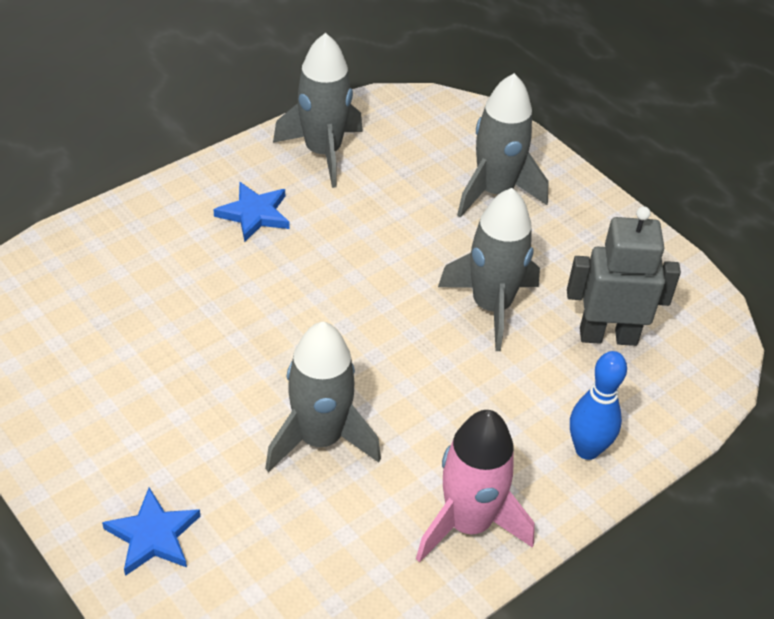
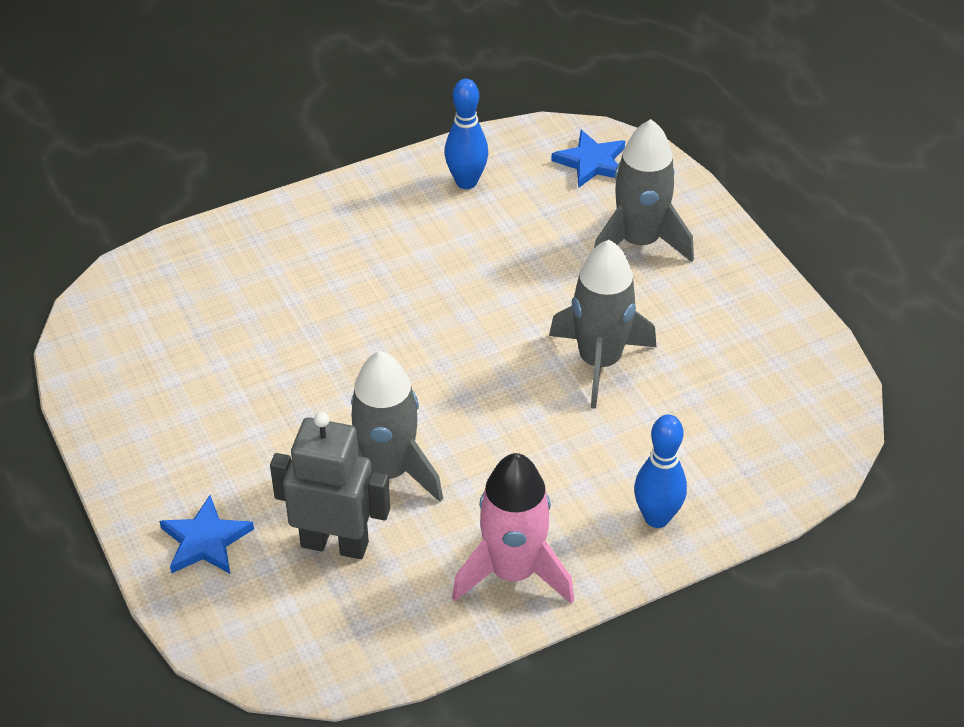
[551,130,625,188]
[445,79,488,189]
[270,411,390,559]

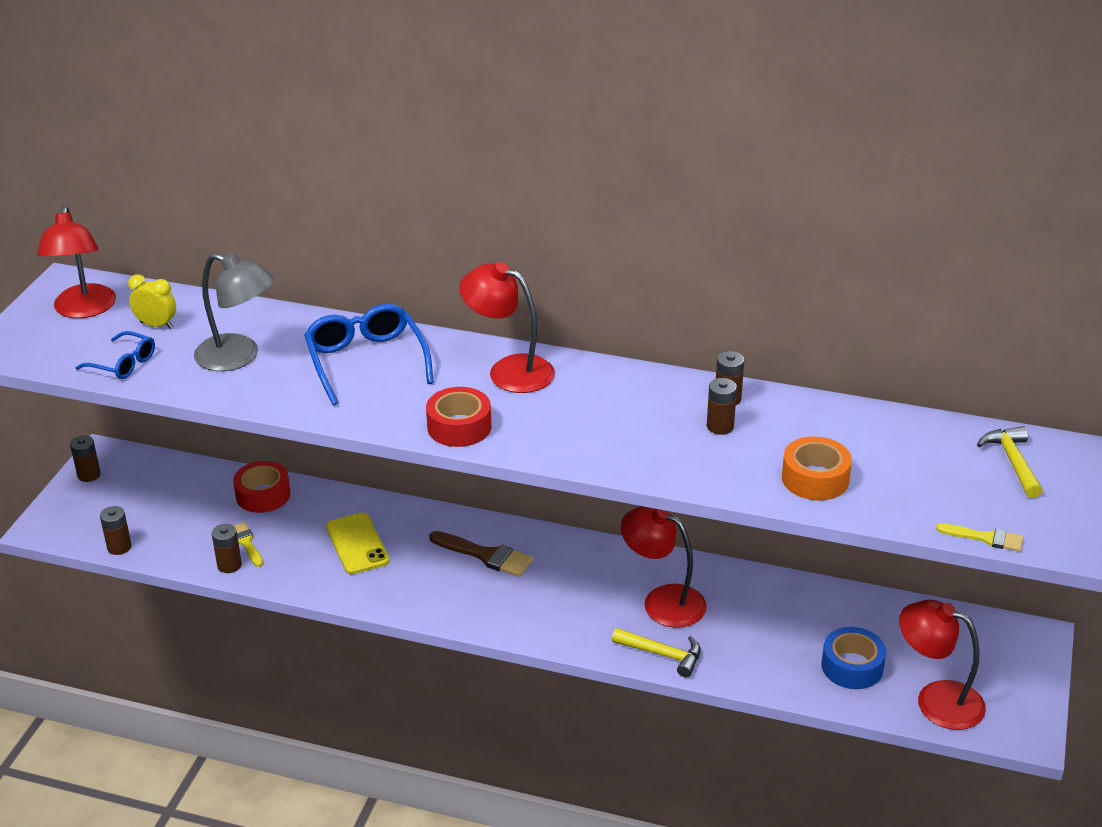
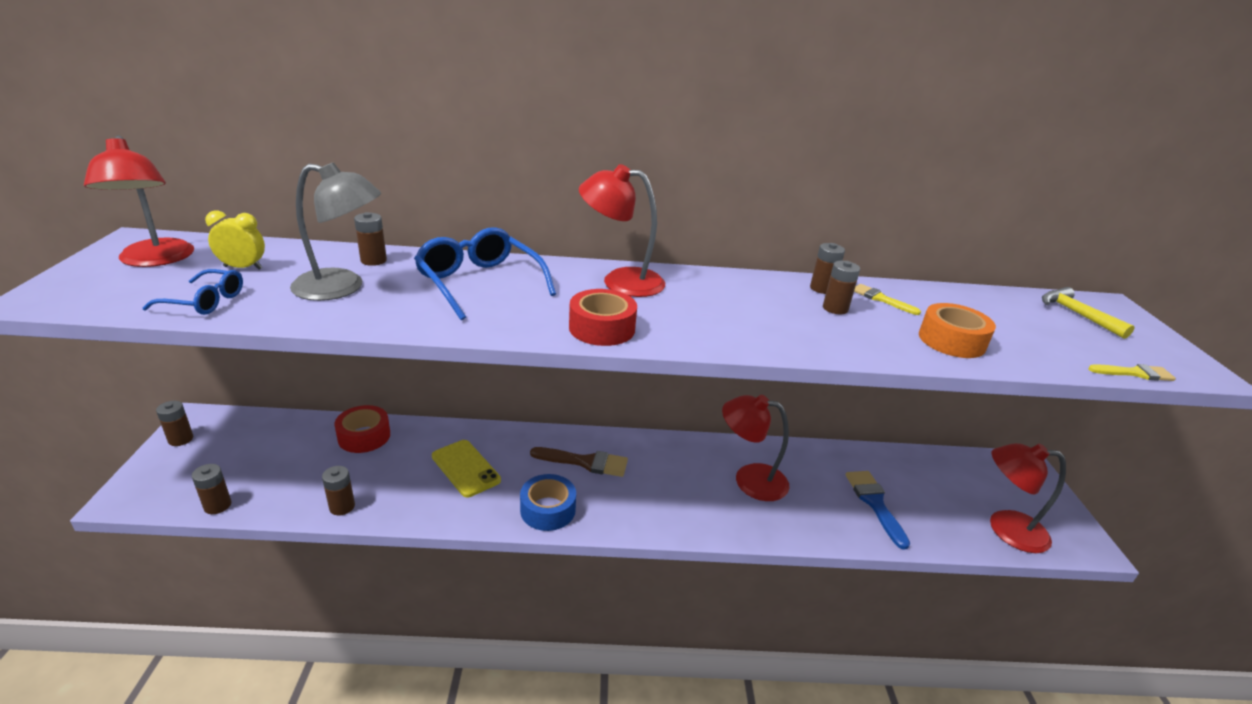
[854,284,921,315]
[612,628,701,677] (first image)
[520,474,576,531]
[354,212,387,266]
[845,471,910,550]

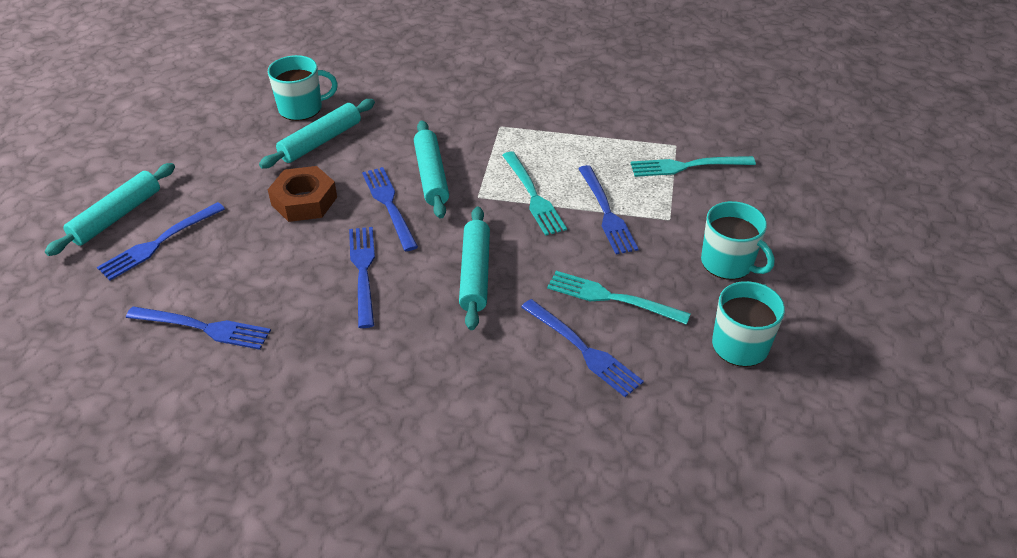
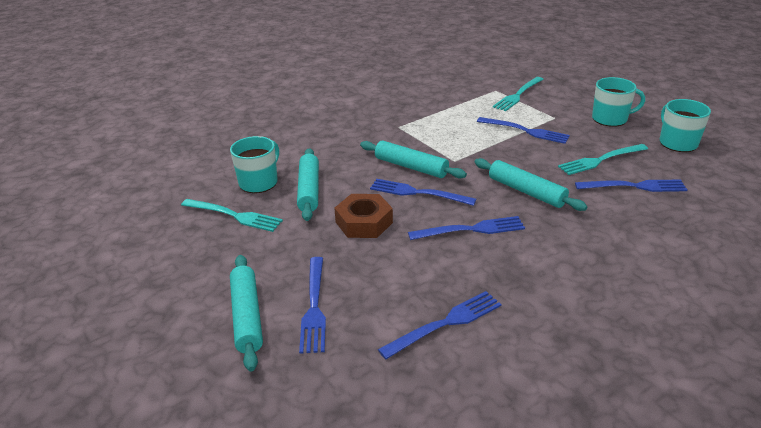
[408,216,525,240]
[181,199,283,232]

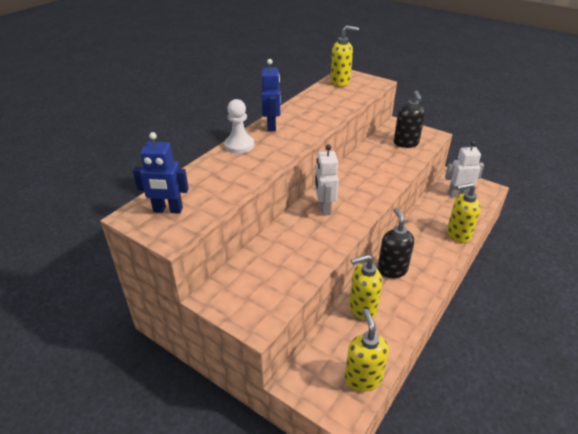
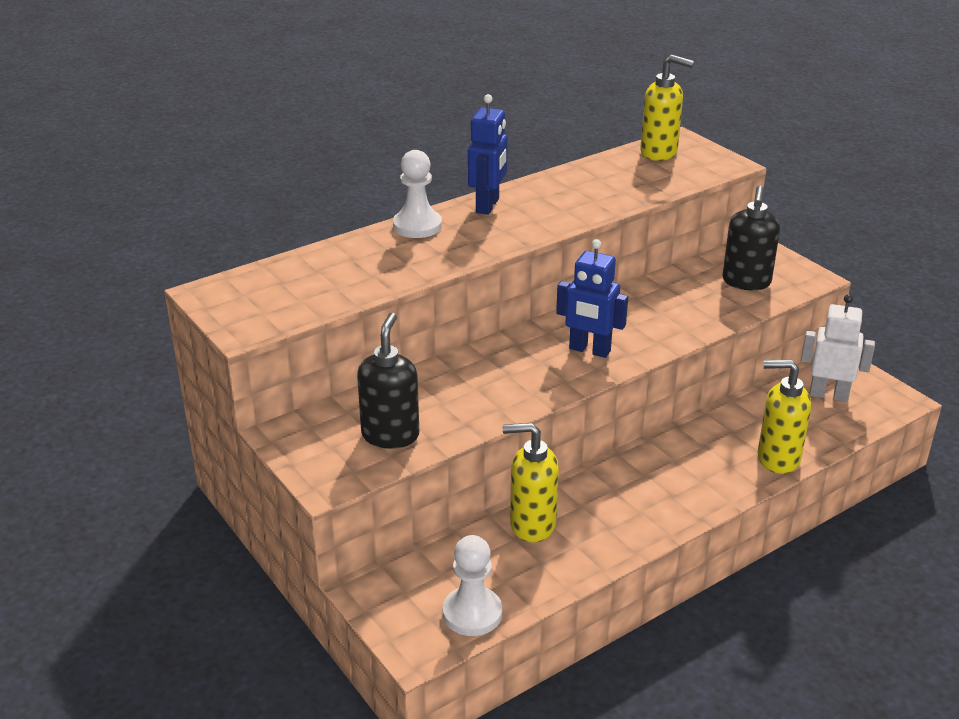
[556,239,628,358]
[315,144,339,216] (first image)
[443,535,502,636]
[357,312,419,449]

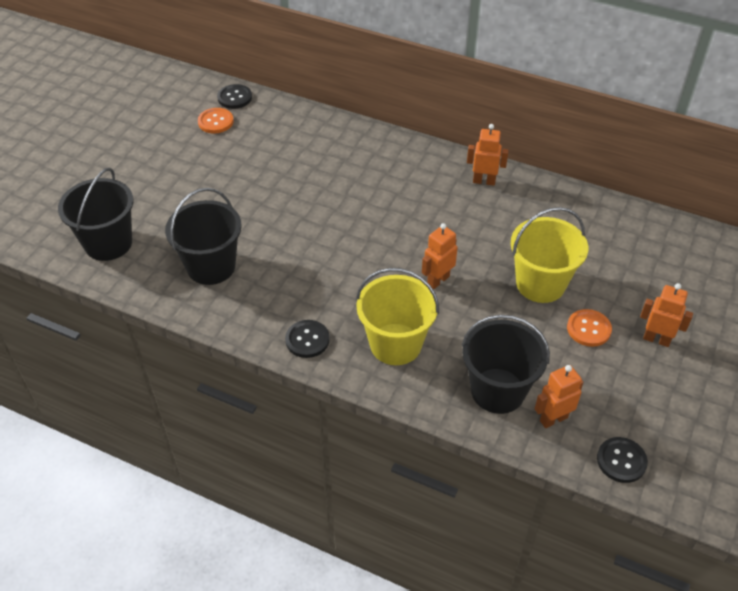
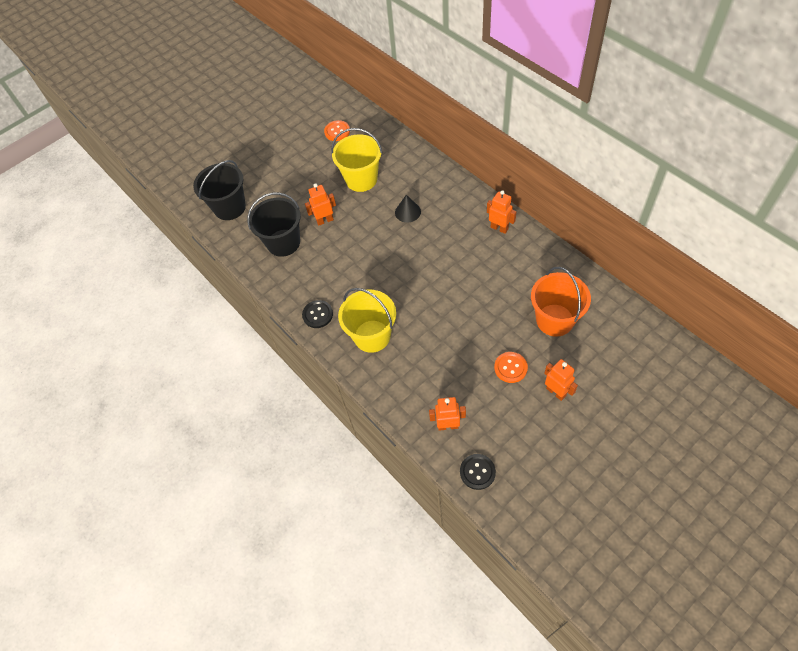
[217,84,252,109] (first image)
[305,183,336,226]
[462,315,550,414] (first image)
[331,128,382,192]
[395,195,421,223]
[531,267,591,337]

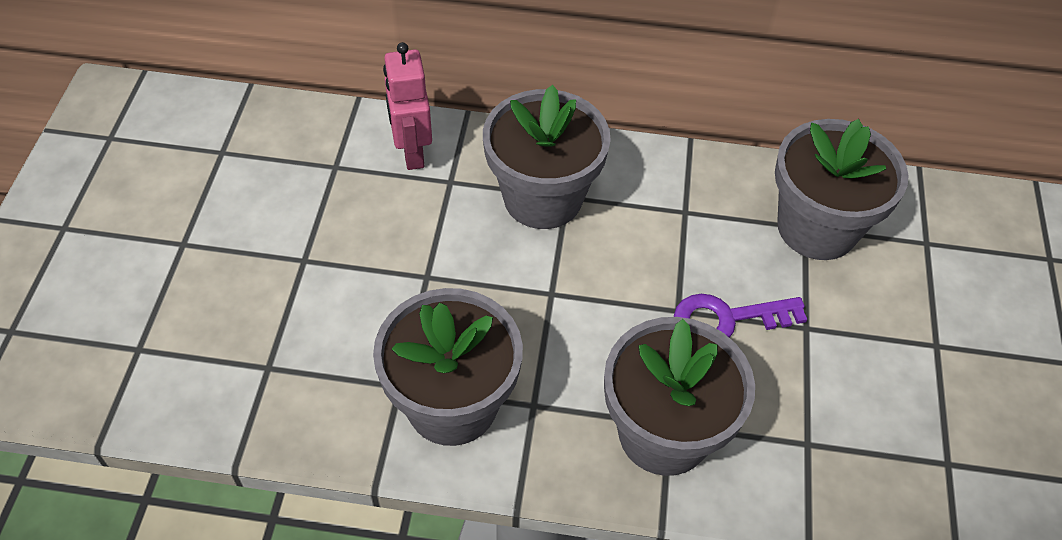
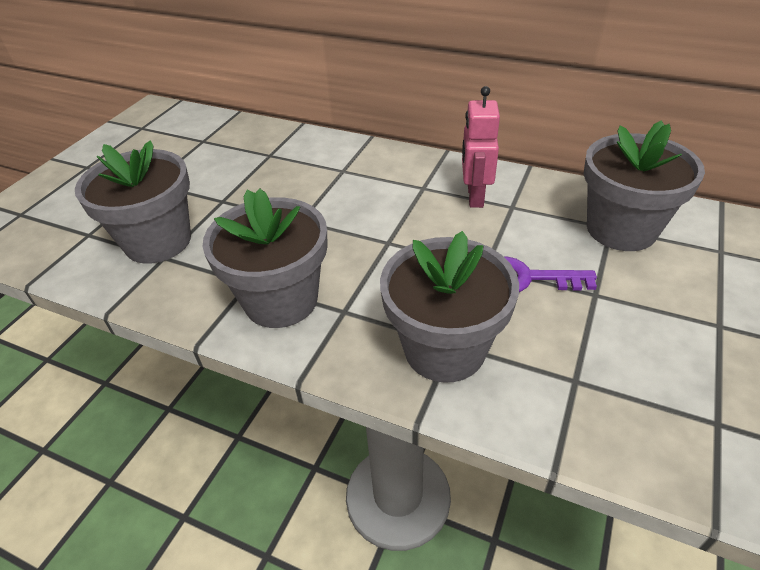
[462,86,500,208]
[75,141,191,264]

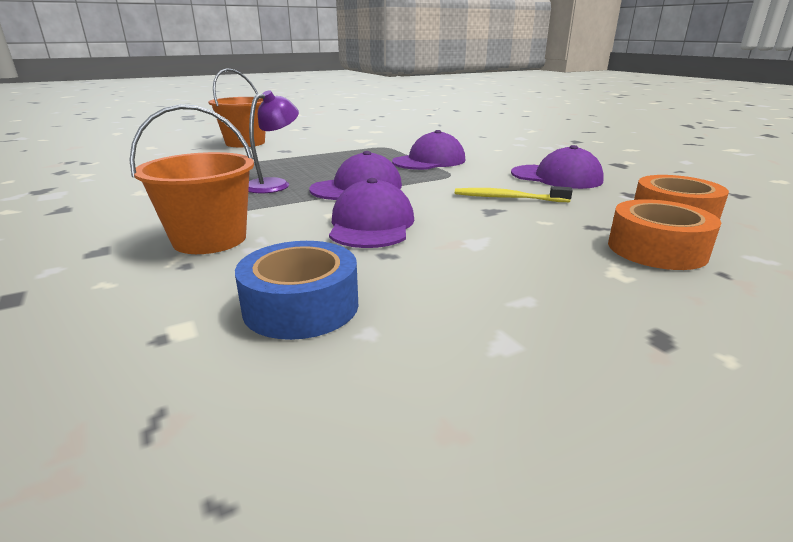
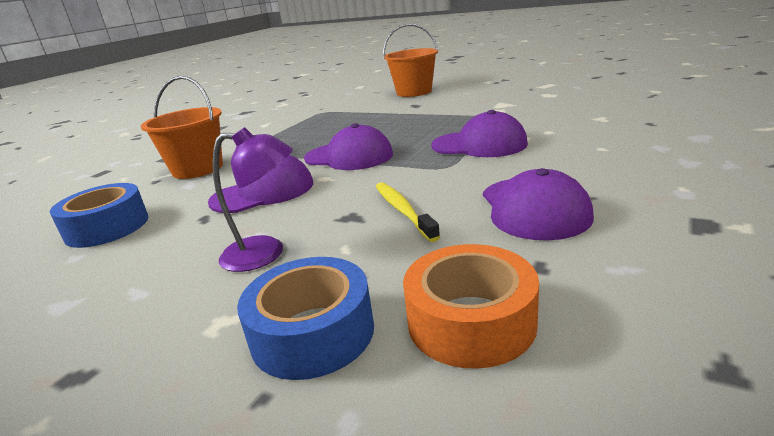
[213,127,293,272]
[237,257,374,380]

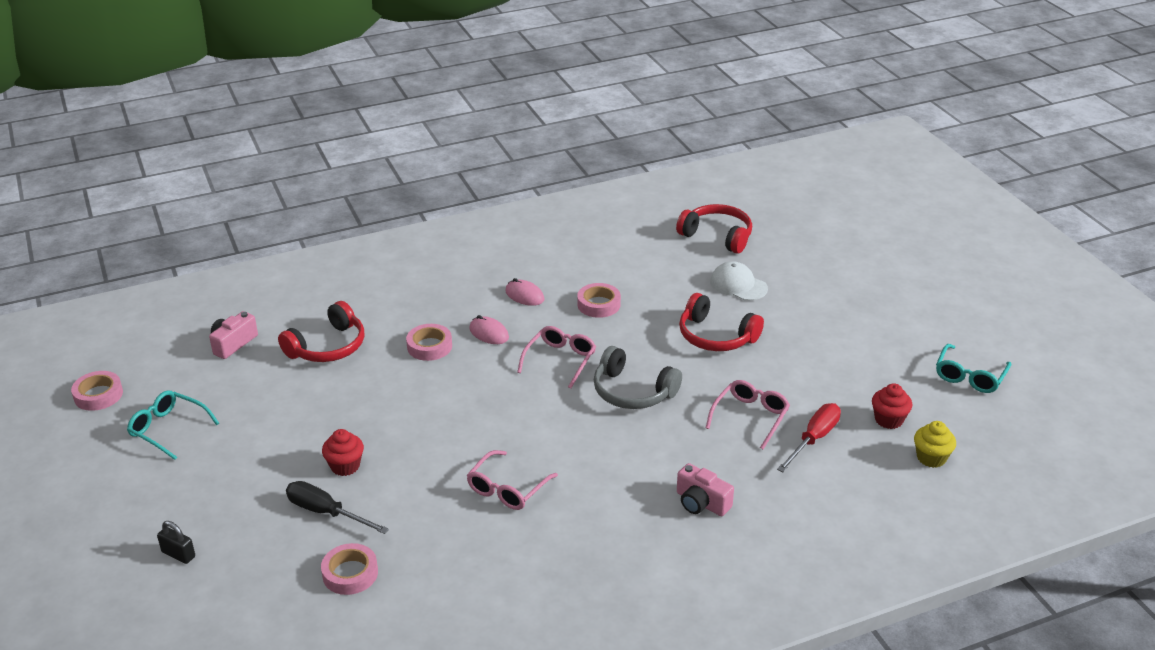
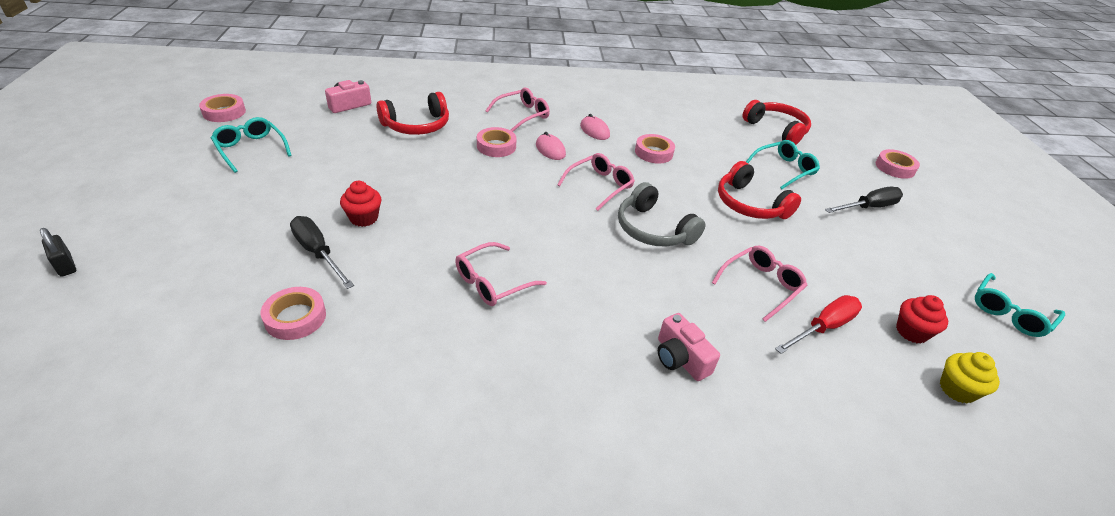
[40,228,76,277]
[746,140,820,189]
[485,88,550,132]
[825,187,903,213]
[876,149,920,179]

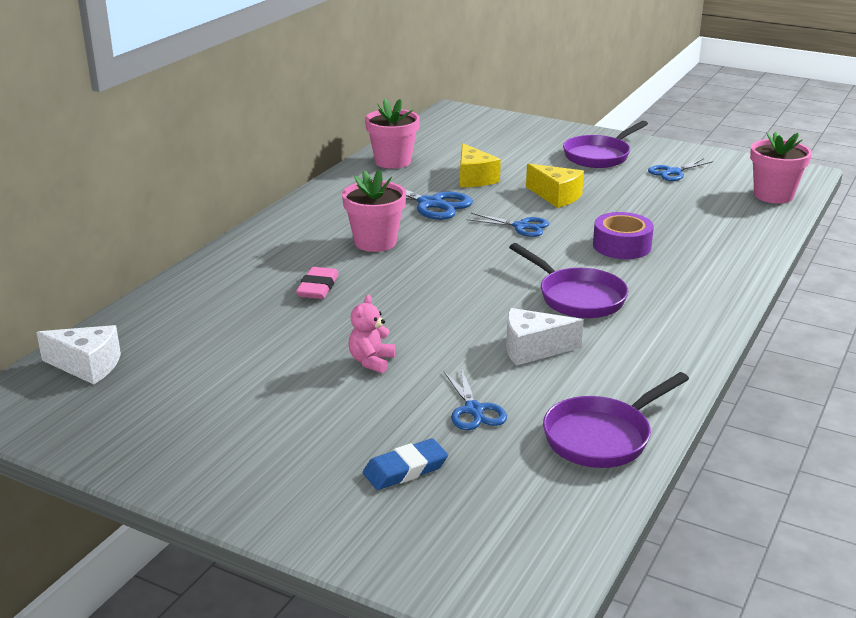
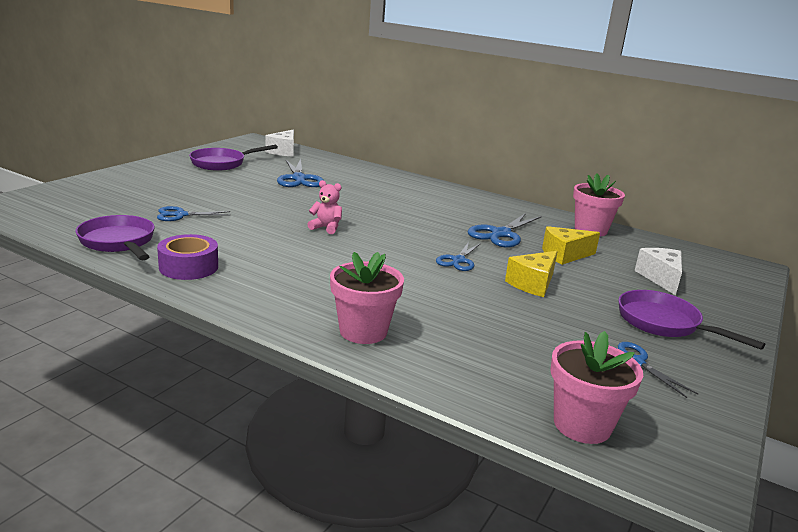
[296,267,339,299] (first image)
[330,252,404,344]
[307,180,342,234]
[363,438,448,490] (first image)
[635,248,682,295]
[189,145,278,171]
[157,234,218,280]
[277,159,324,187]

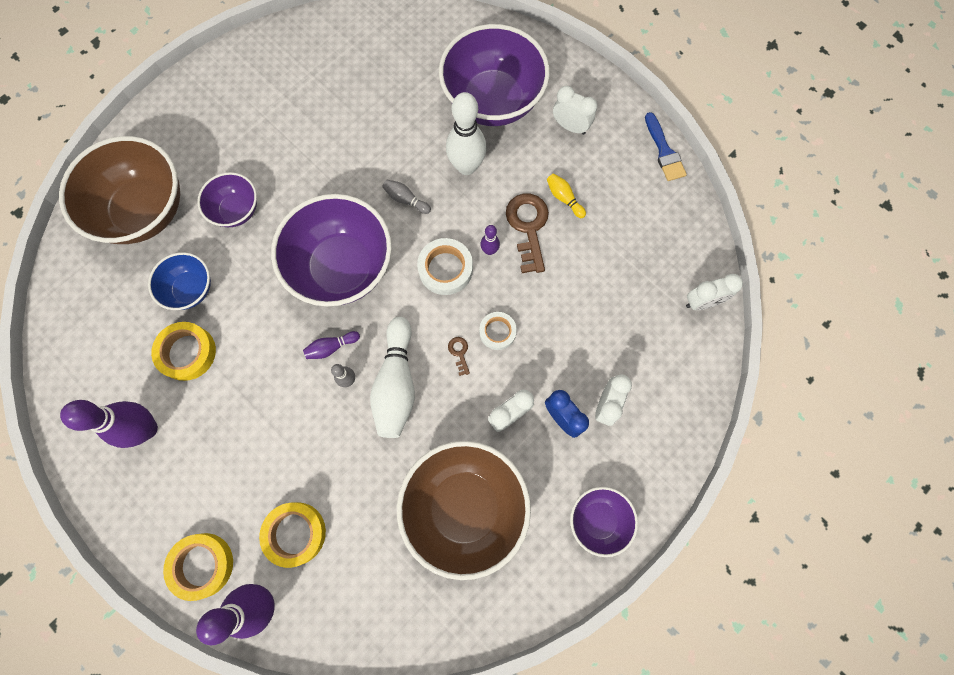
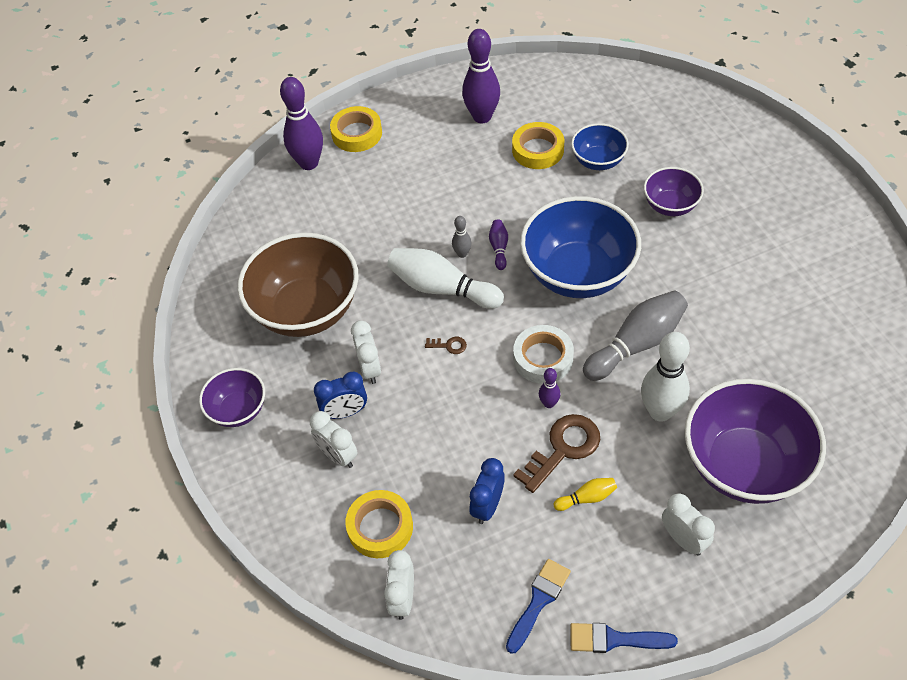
[59,136,180,244] (first image)
[345,490,413,558]
[520,196,641,298]
[583,291,688,381]
[479,312,517,350] (first image)
[513,414,600,493]
[662,494,715,555]
[469,458,505,524]
[506,559,571,654]

